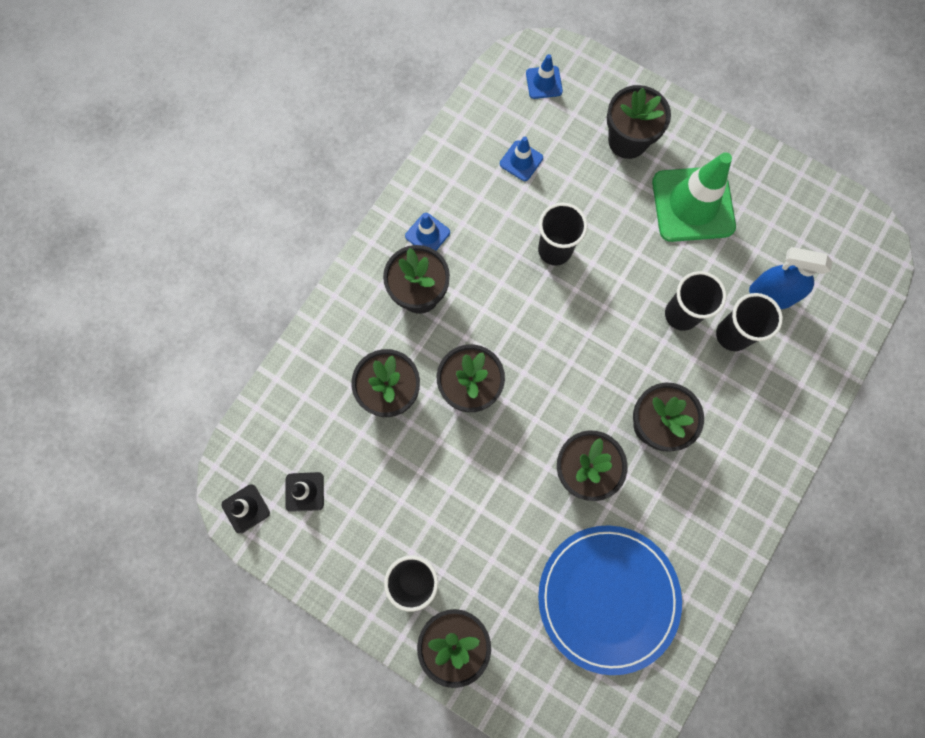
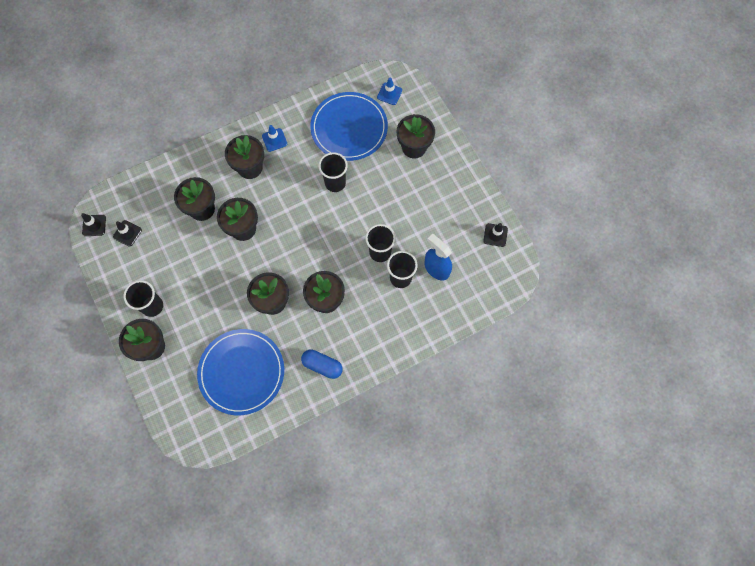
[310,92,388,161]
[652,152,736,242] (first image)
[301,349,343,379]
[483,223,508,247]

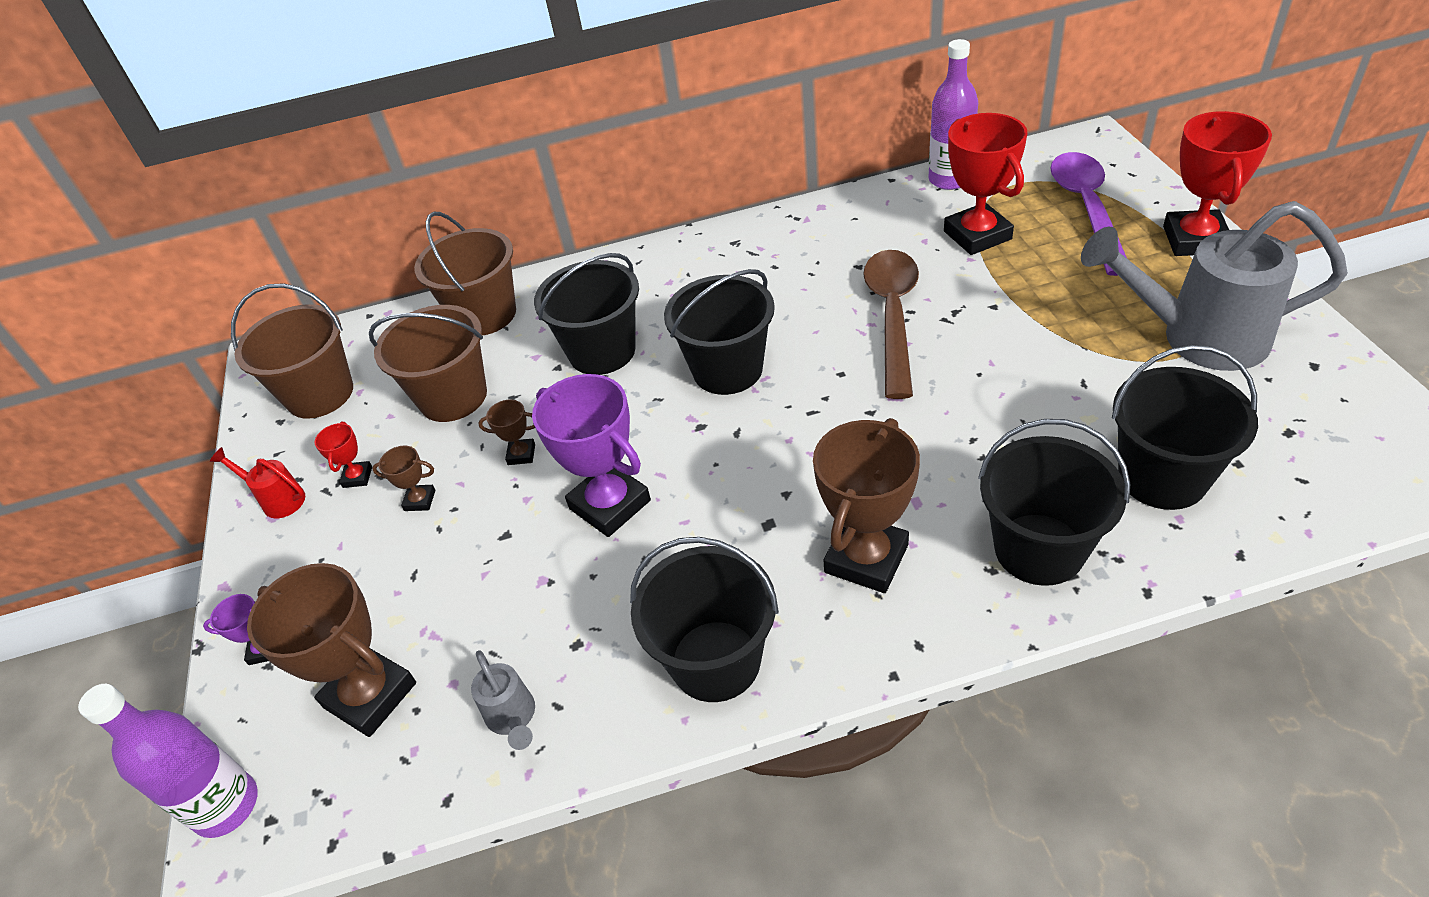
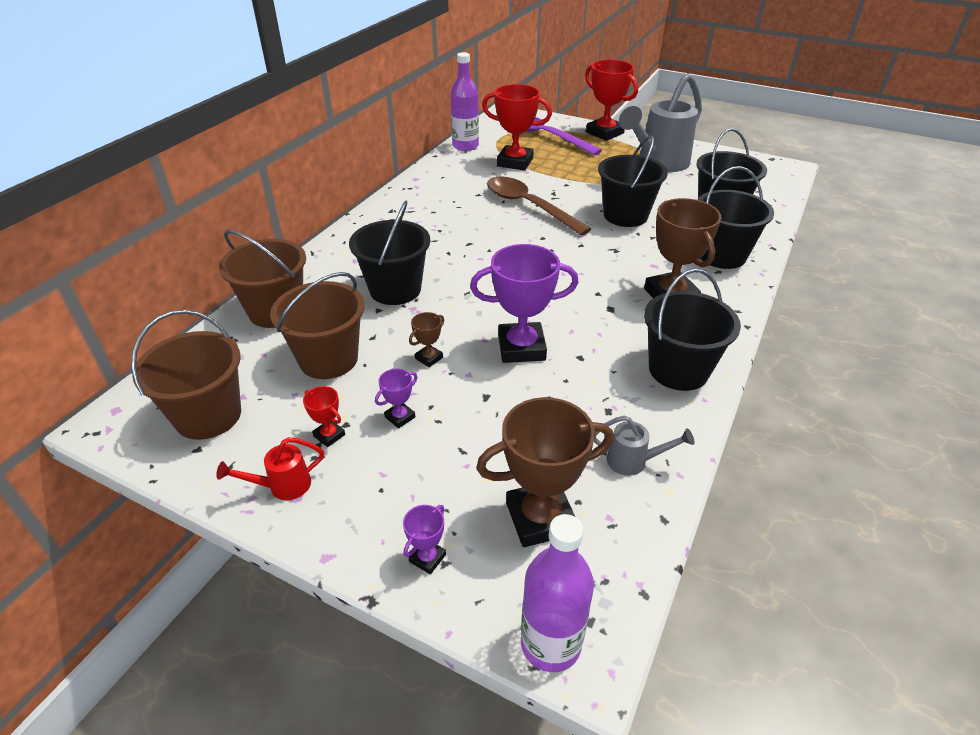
[375,369,417,428]
[598,135,668,227]

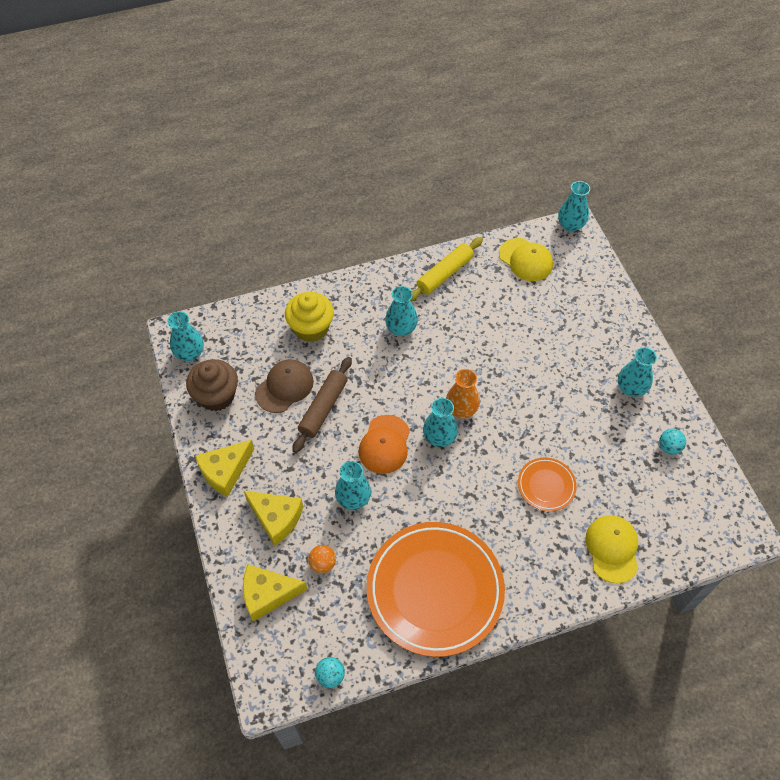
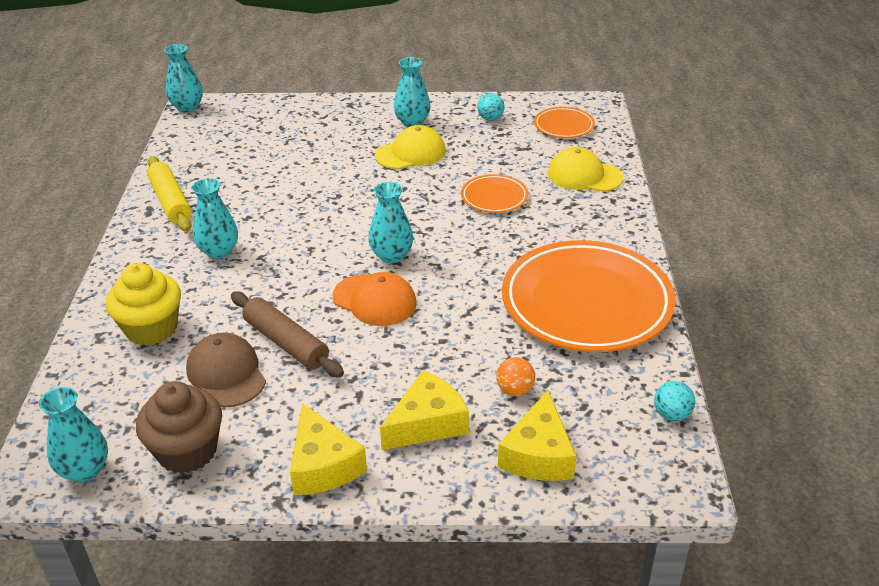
[335,461,371,510] (first image)
[446,369,480,418] (first image)
[375,125,446,169]
[534,107,595,138]

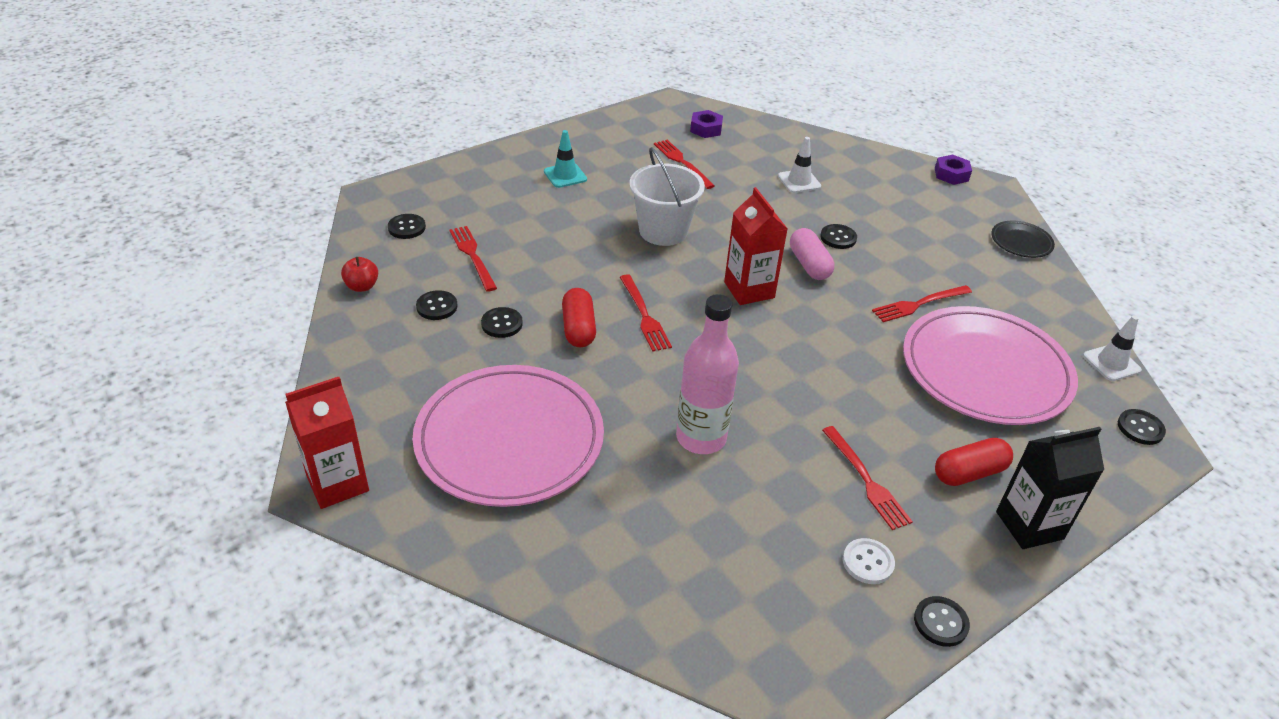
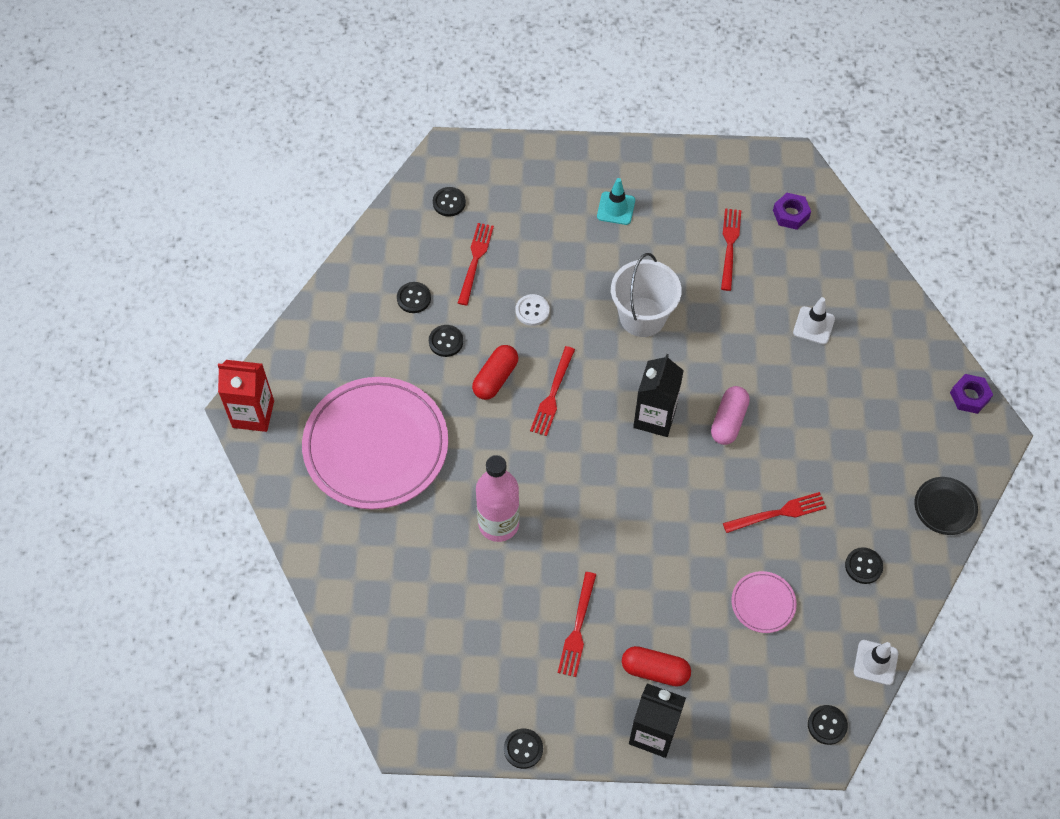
[341,257,378,292] (first image)
[633,354,684,437]
[845,547,883,584]
[515,294,550,326]
[723,492,826,533]
[731,571,797,633]

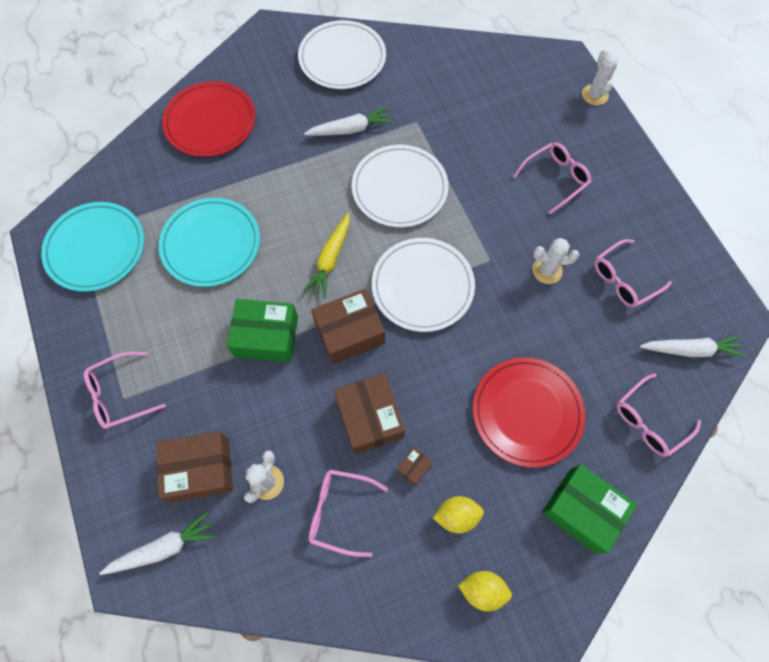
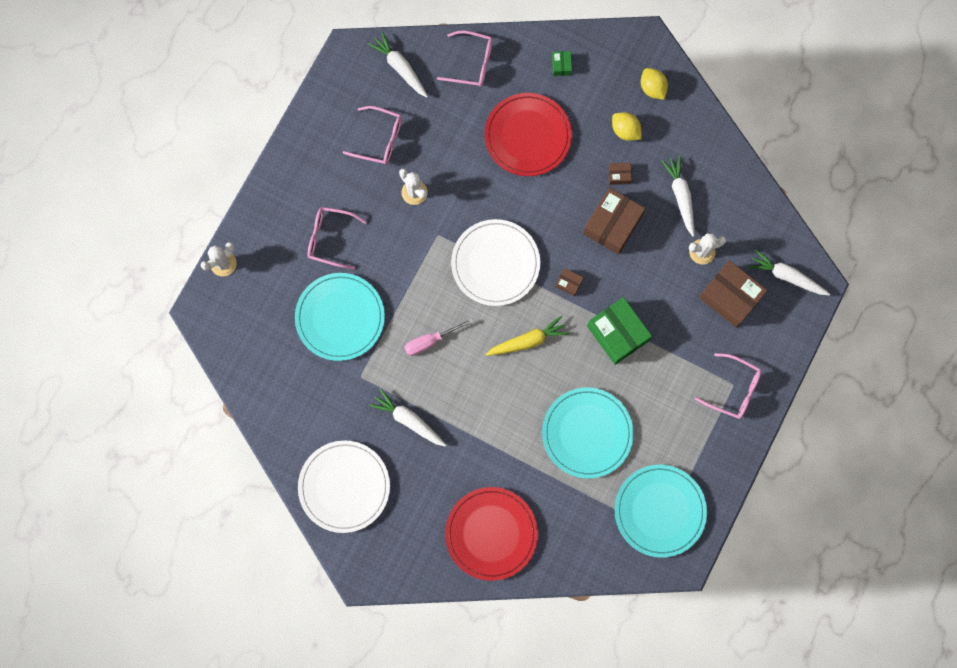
[661,155,694,237]
[555,268,584,296]
[404,318,474,356]
[552,51,572,76]
[295,273,385,361]

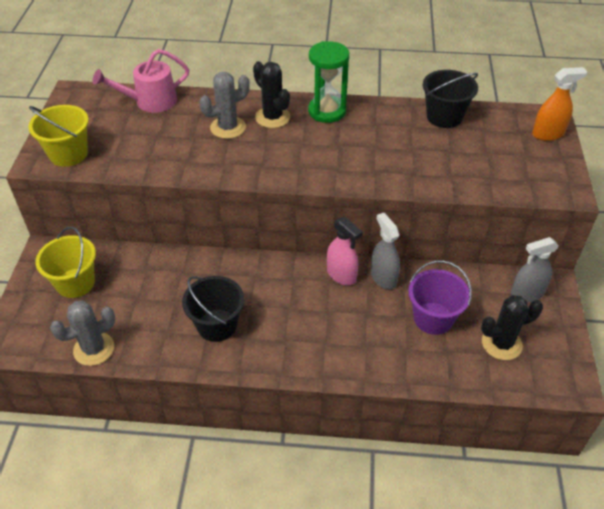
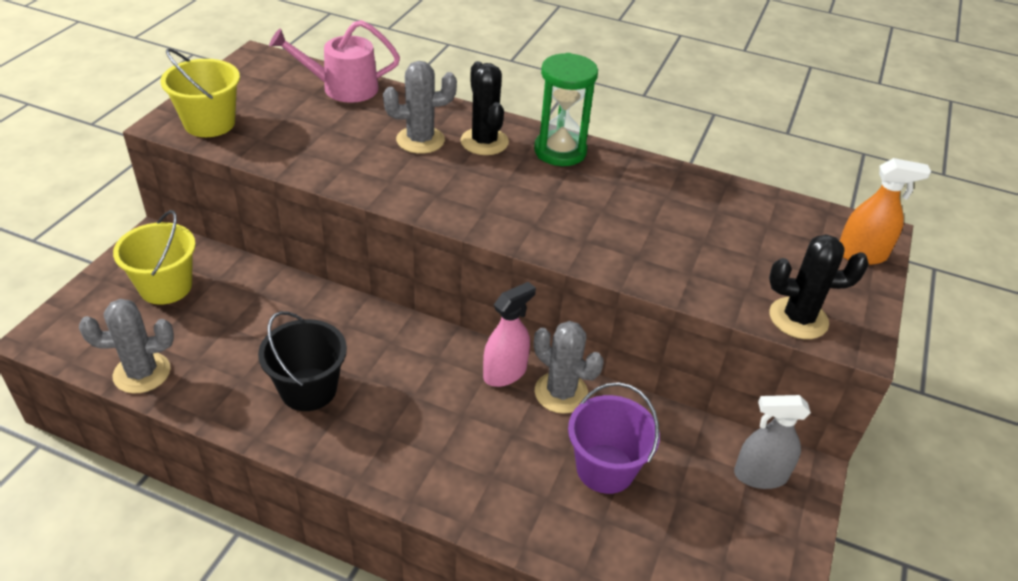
[483,282,536,387]
[534,321,604,414]
[423,70,478,128] (first image)
[769,234,869,339]

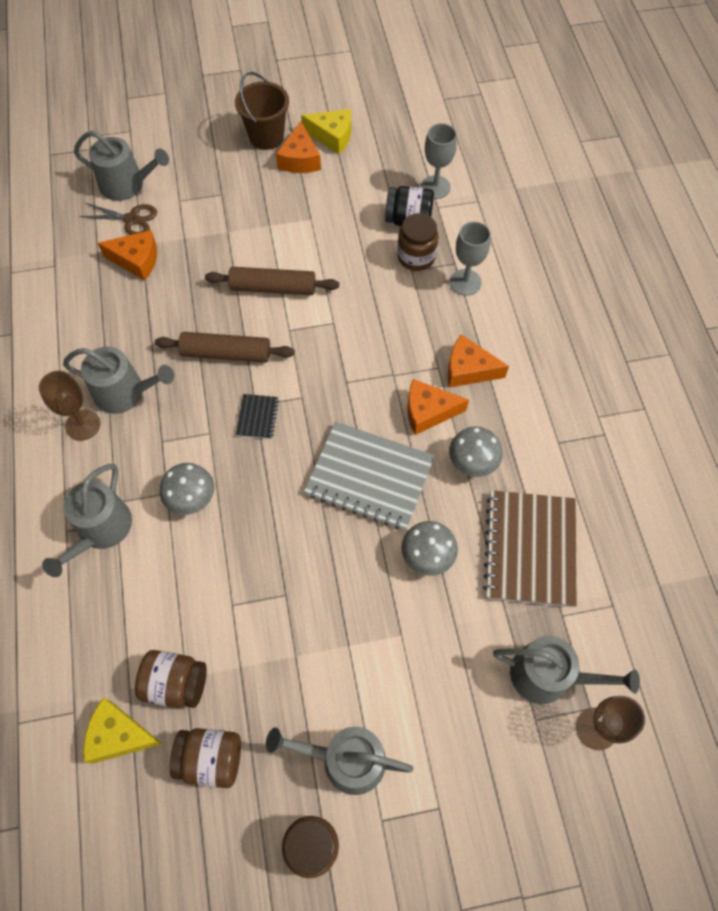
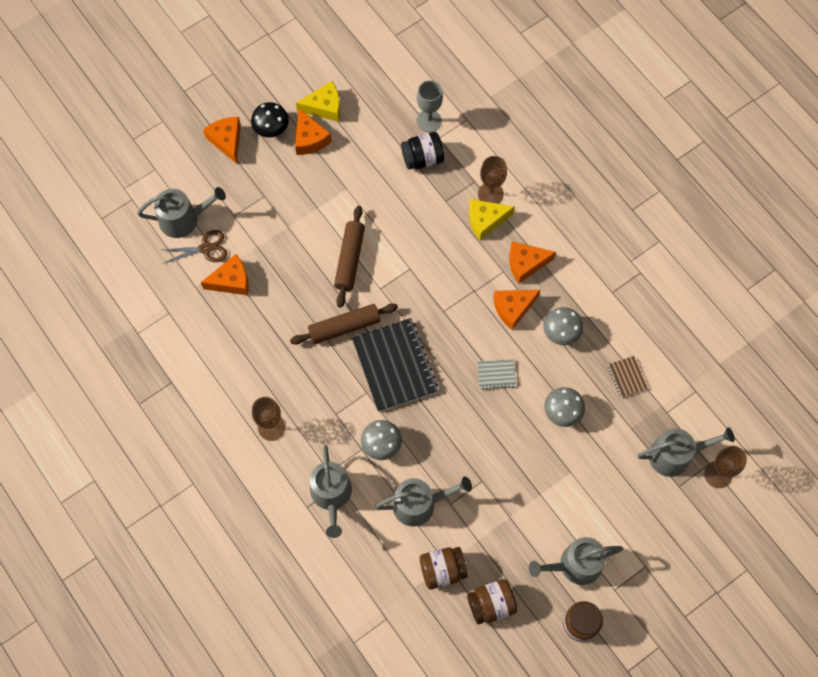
[375,477,472,527]
[469,199,515,240]
[334,206,365,308]
[251,102,289,137]
[352,318,438,412]
[477,359,516,389]
[397,213,438,271] (first image)
[478,156,507,204]
[608,356,648,398]
[203,117,241,164]

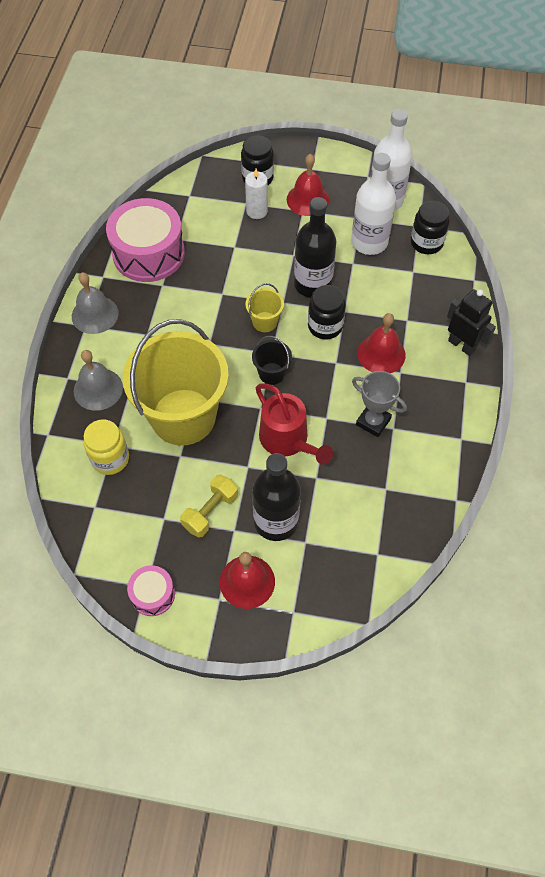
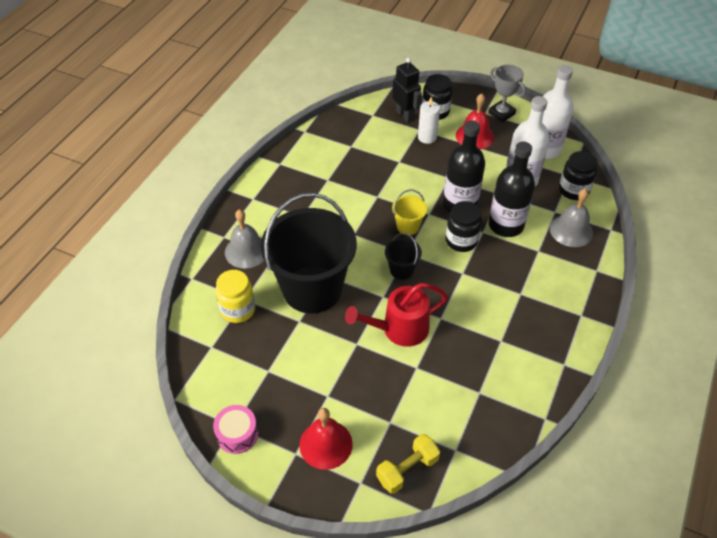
[550,188,593,247]
[106,198,185,282] (first image)
[261,193,357,314]
[376,434,440,494]
[489,142,535,237]
[345,283,448,347]
[488,65,526,122]
[357,313,406,373] (first image)
[392,57,422,123]

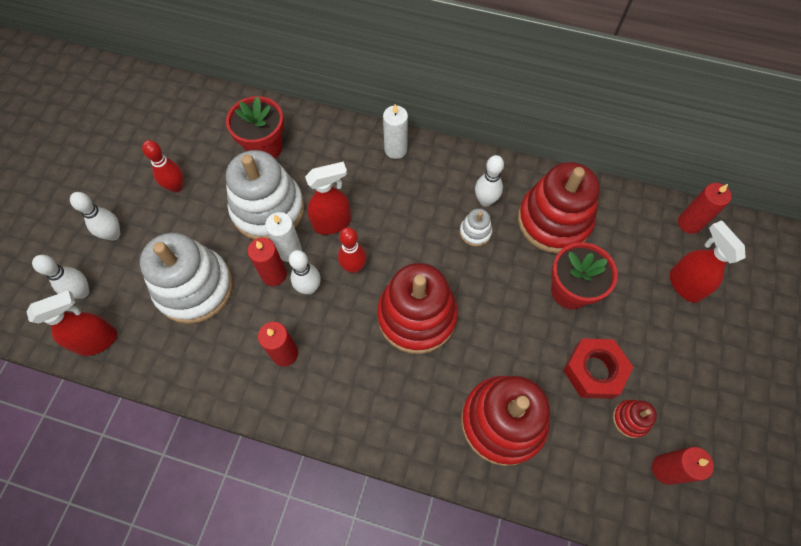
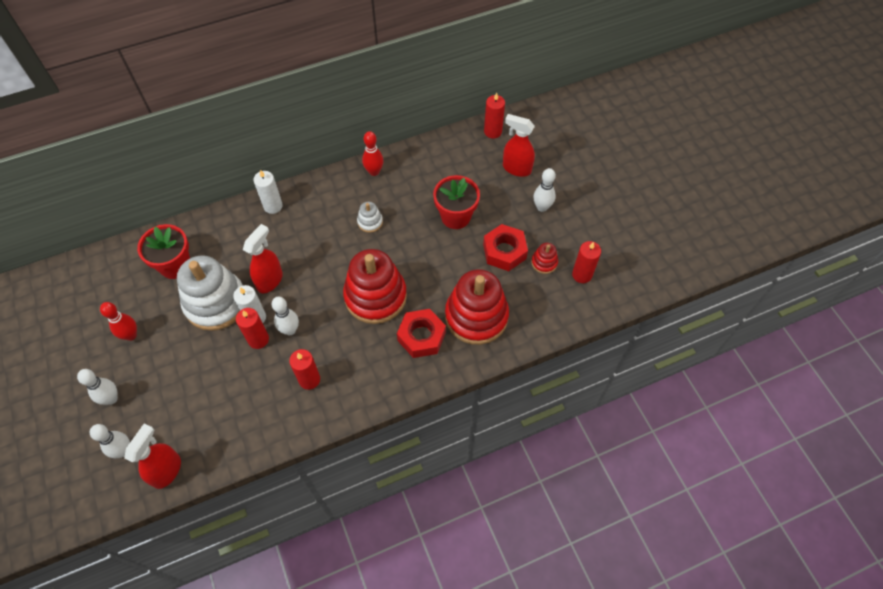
[140,233,233,324] (first image)
[362,131,384,176]
[534,168,556,212]
[518,162,600,253] (first image)
[397,309,446,358]

